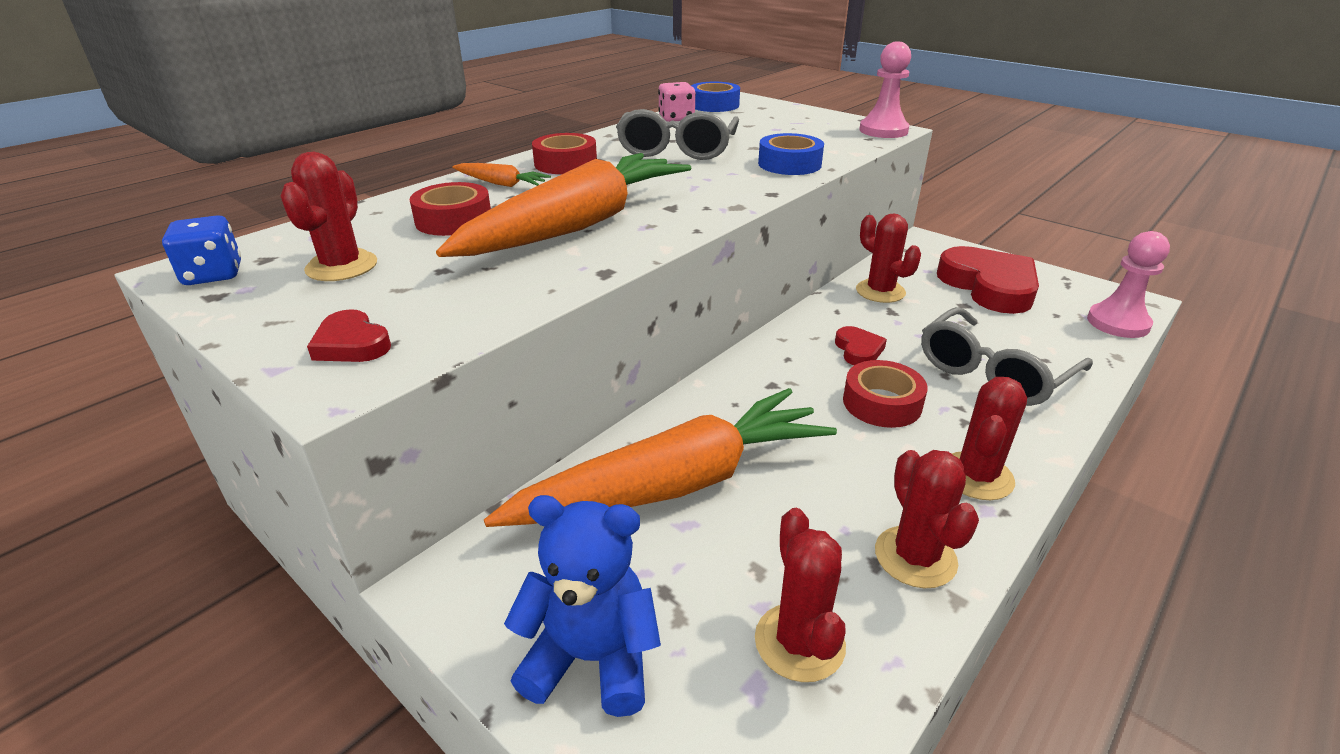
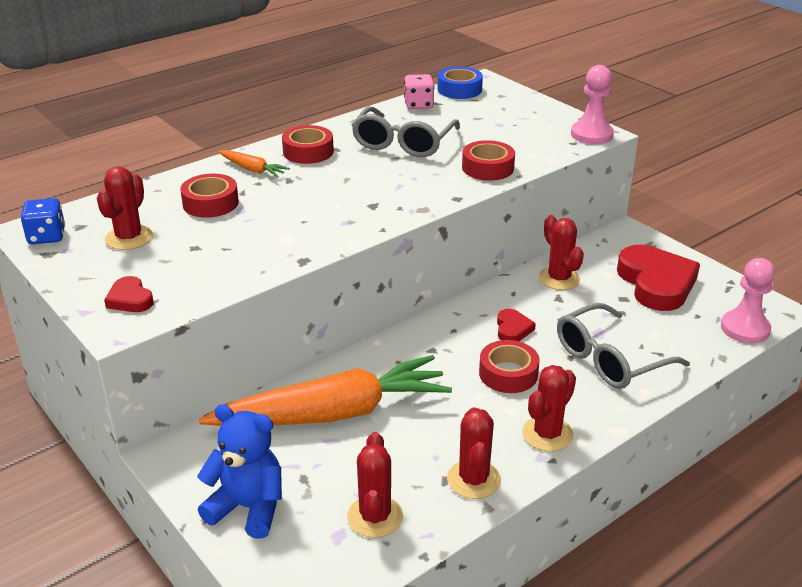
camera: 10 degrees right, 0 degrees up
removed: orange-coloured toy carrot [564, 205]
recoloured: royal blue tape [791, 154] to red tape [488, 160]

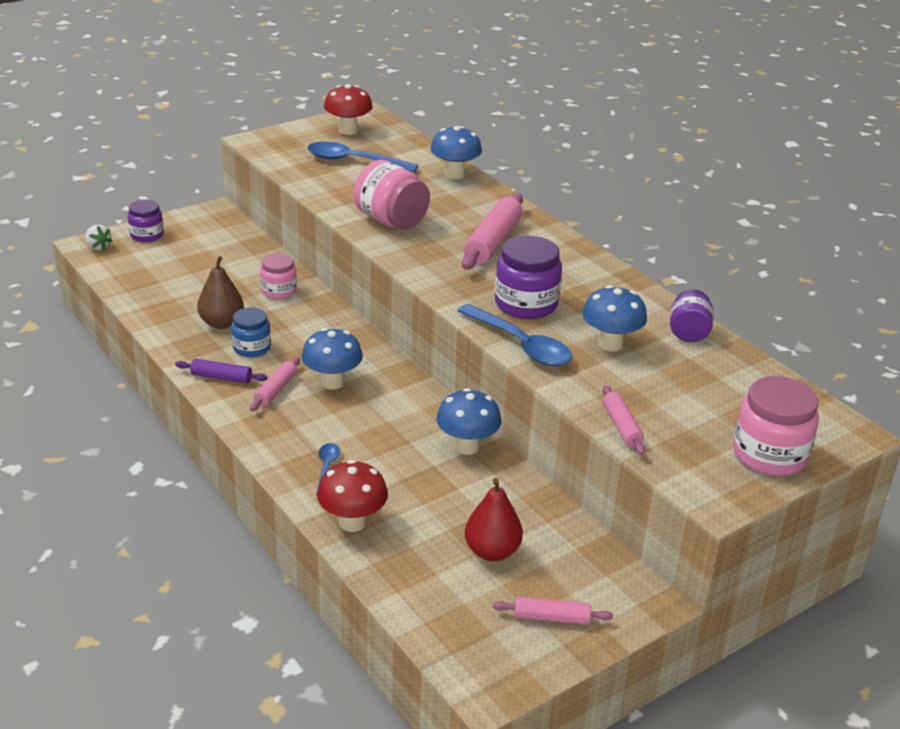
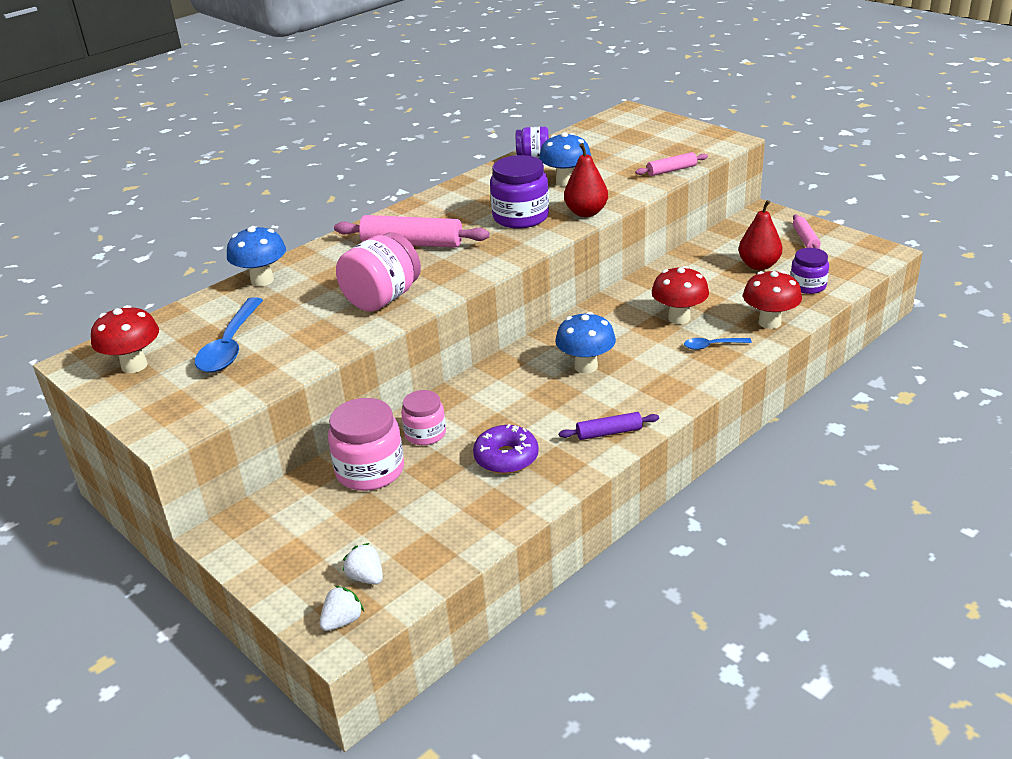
camera: 95 degrees left, 0 degrees up
removed: royal blue preserve jar [251, 332]; rosy dough roller [275, 384]; royal blue toadstool [469, 421]
added: pure white berry [363, 564]; red toadstool [680, 295]
moved: rosy preserve jar [776, 426] to [366, 444]; purple preserve jar [146, 221] to [809, 271]
replaced: russet pear [220, 292] to purple donut [506, 449]; royal blue spoon [515, 335] to red pear [586, 180]
turned: purple dough roller [221, 371] = [609, 426] 75 degrees clockwise

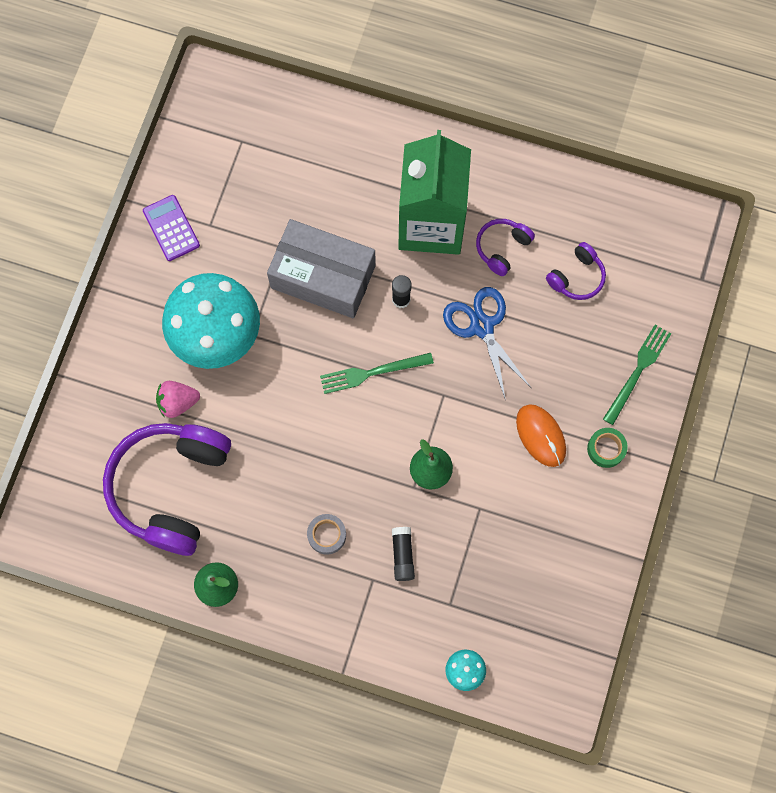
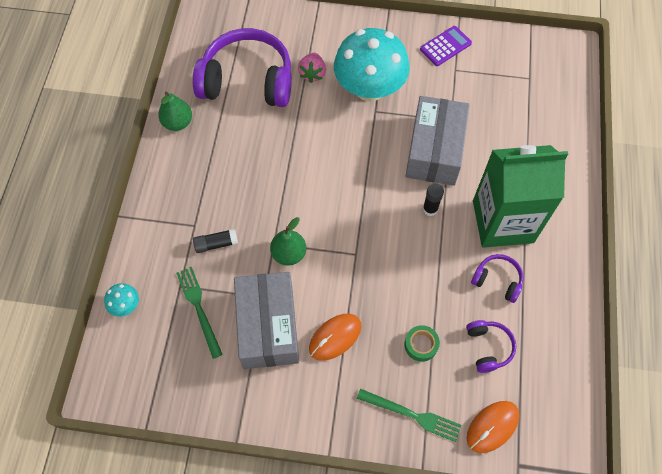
camera: 80 degrees right, 10 degrees down
removed: ash-grey tape [326, 534]; royal blue pair of scissors [487, 342]
added: ash-grey parcel [266, 320]; orange-coloured PC mouse [493, 427]
moved: emerald dinner fork [377, 373] to [199, 313]; emerald tape [607, 448] to [422, 343]
turned: rosy berry [178, 399] = [312, 68] 150 degrees counterclockwise; purple over-ear headphones [576, 271] = [491, 346] 135 degrees counterclockwise

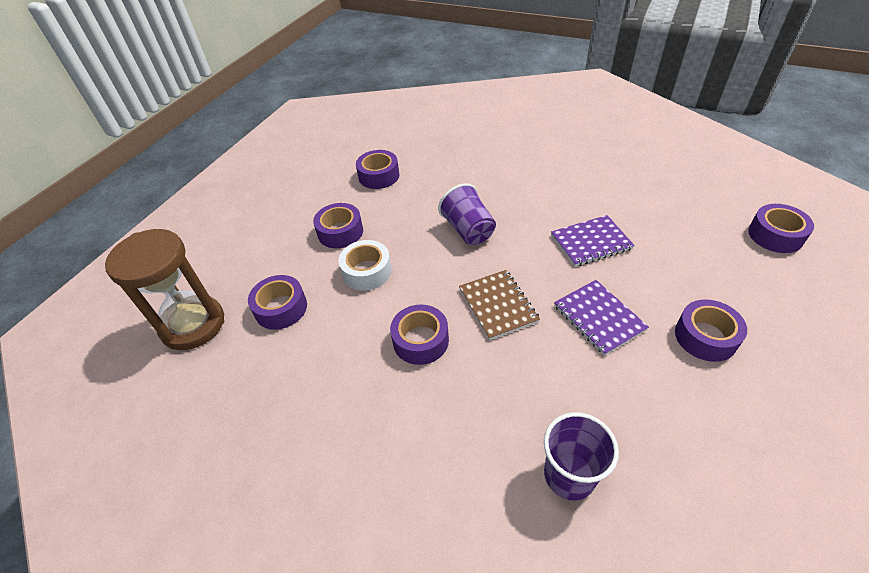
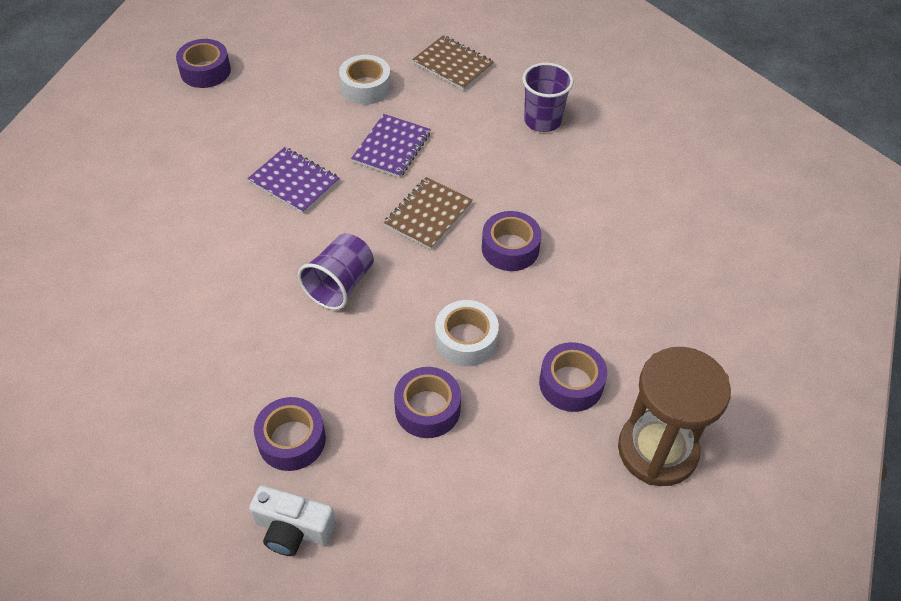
camera: 130 degrees left, 5 degrees up
added: pure white photo camera [292, 520]; russet exercise book [453, 62]
recoloured: purple tape [711, 330] to pure white tape [365, 80]

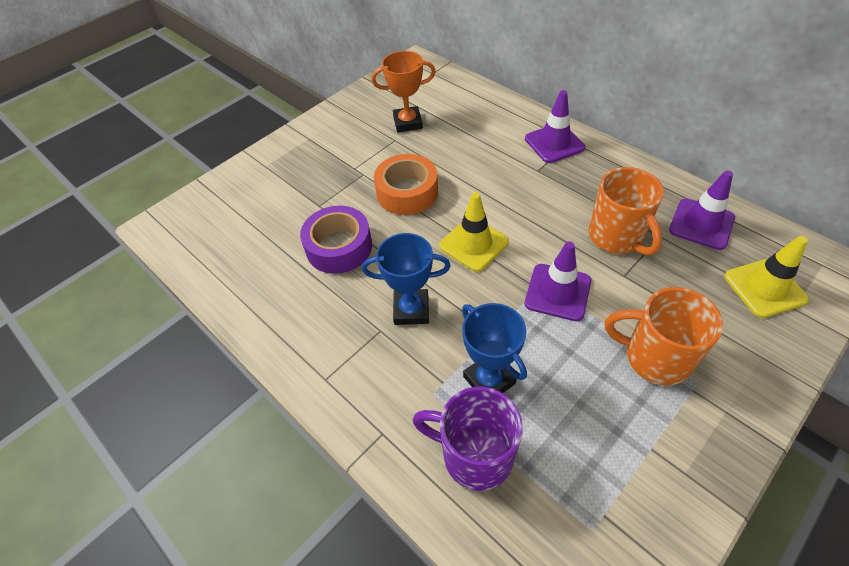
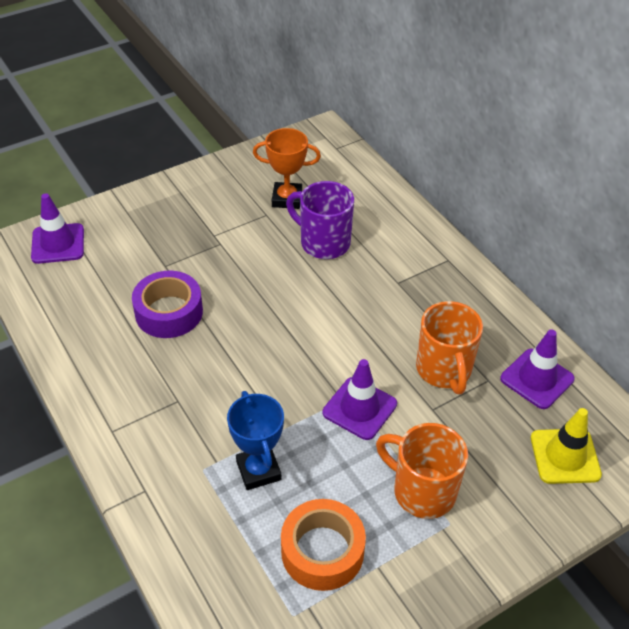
camera: 10 degrees right, 5 degrees down
removed: royal blue award cup [406, 279]; yellow road cone [474, 232]
moved: purple road cone [555, 126] to [57, 228]; orange-coloured tape [406, 184] to [323, 545]; purple coffee mug [467, 439] to [320, 220]

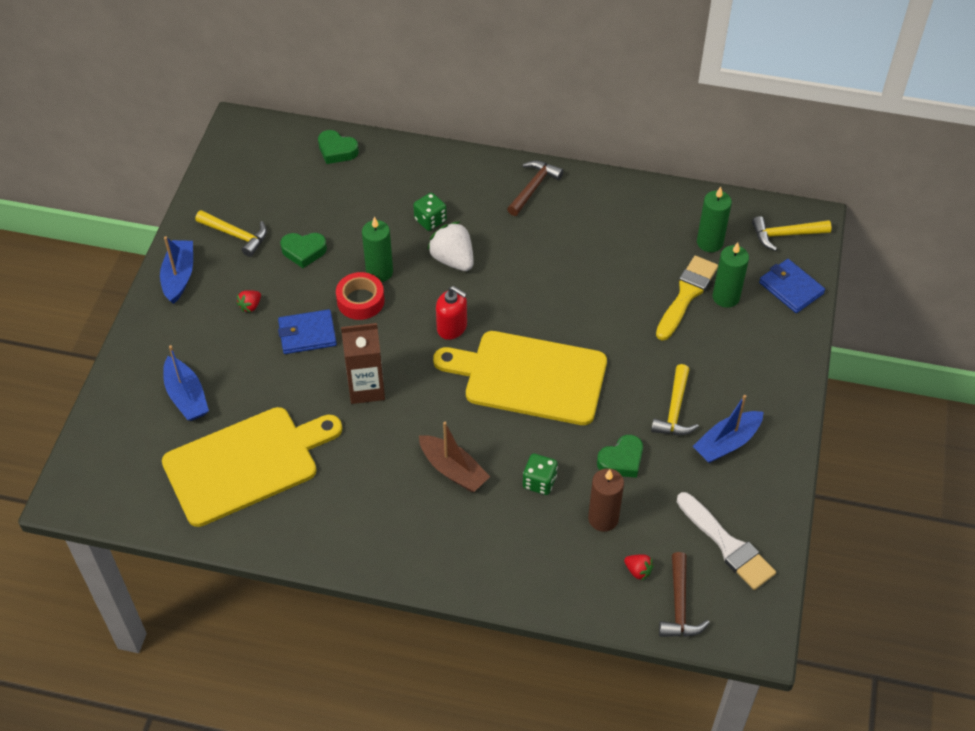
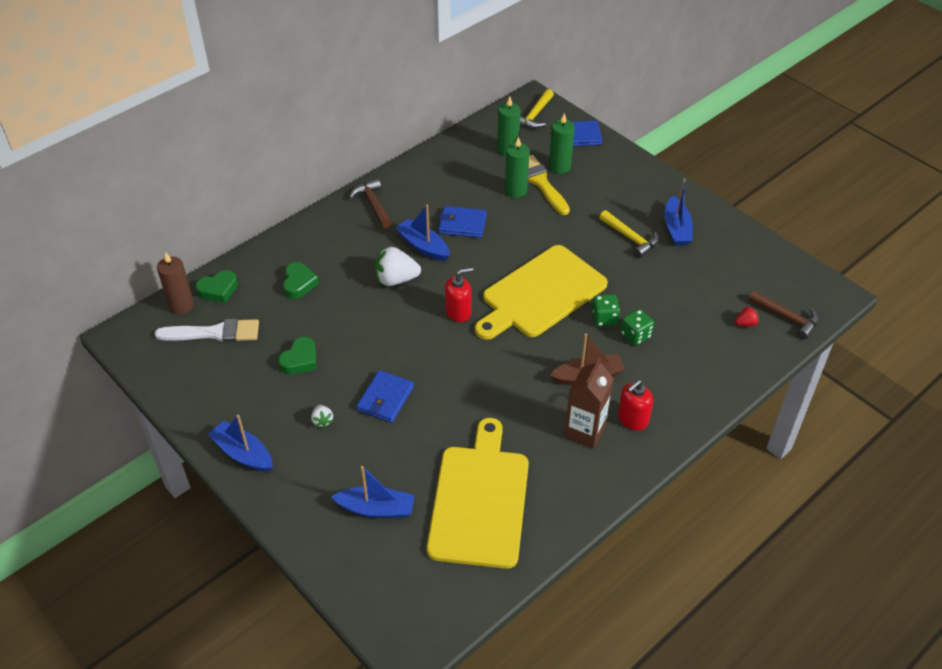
camera: 55 degrees left, 5 degrees down
removed: yellow hammer [231, 233]; red tape [360, 296]
added: royal blue boat [423, 233]; royal blue billfold [462, 222]; red pump bottle [635, 405]
moved: pure white paintbrush [726, 541] to [207, 330]; russet wax candle [606, 500] to [175, 283]; emerald heart shape [620, 456] to [301, 280]; emerald wax candle [377, 249] to [517, 167]; russet carton [363, 363] to [589, 403]; emerald game die [430, 212] to [606, 310]
recoloured: red berry [249, 301] to pure white berry [322, 416]

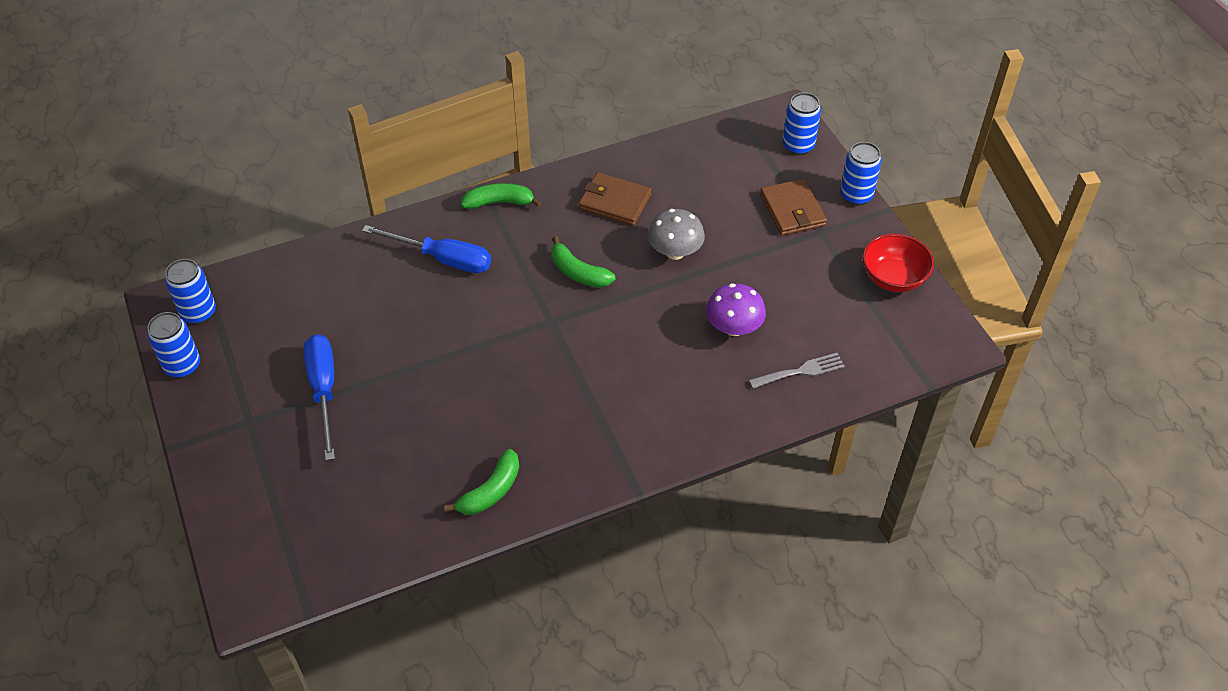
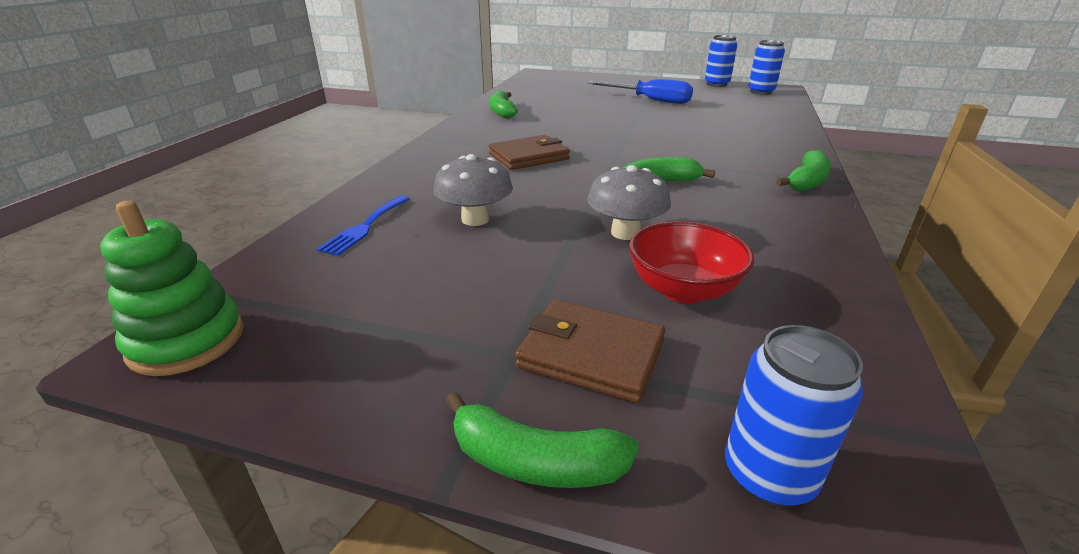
camera: 130 degrees right, 20 degrees down
removed: royal blue screwdriver [426, 249]
added: emerald ring stacker [171, 288]
moved: russet billfold [615, 199] to [529, 152]; red deep dish [898, 263] to [691, 262]
replaced: royal blue can [861, 174] to emerald toy banana [542, 440]
recoloured: ash-grey dinner fork [797, 371] to royal blue dinner fork [363, 225]; purple toadstool [736, 309] to ash-grey toadstool [473, 190]

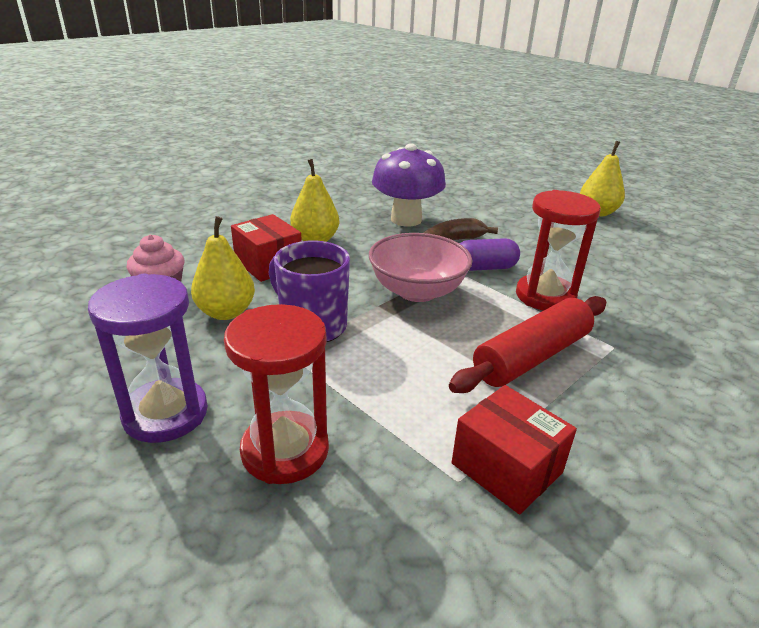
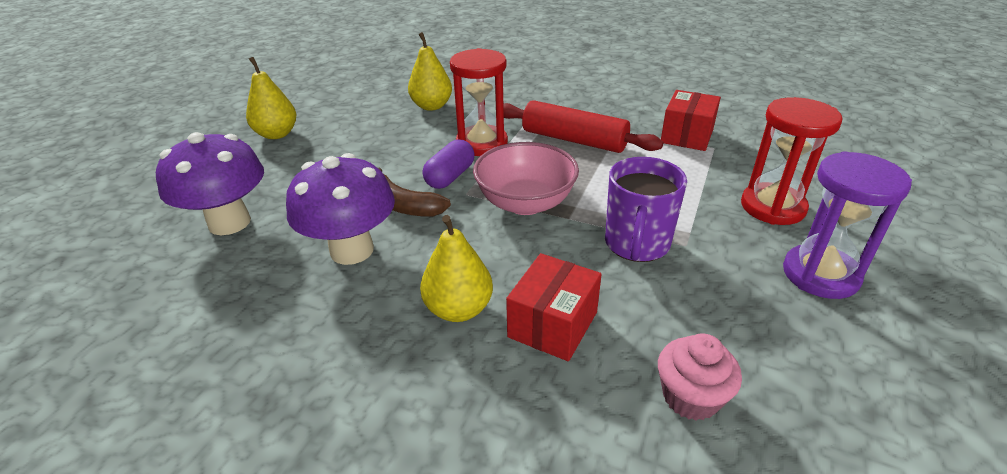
camera: 110 degrees left, 5 degrees up
added: purple toadstool [210, 183]
moved: yellow pear [223, 268] to [430, 71]
turned: purple pill [490, 254] = [449, 164] 60 degrees clockwise

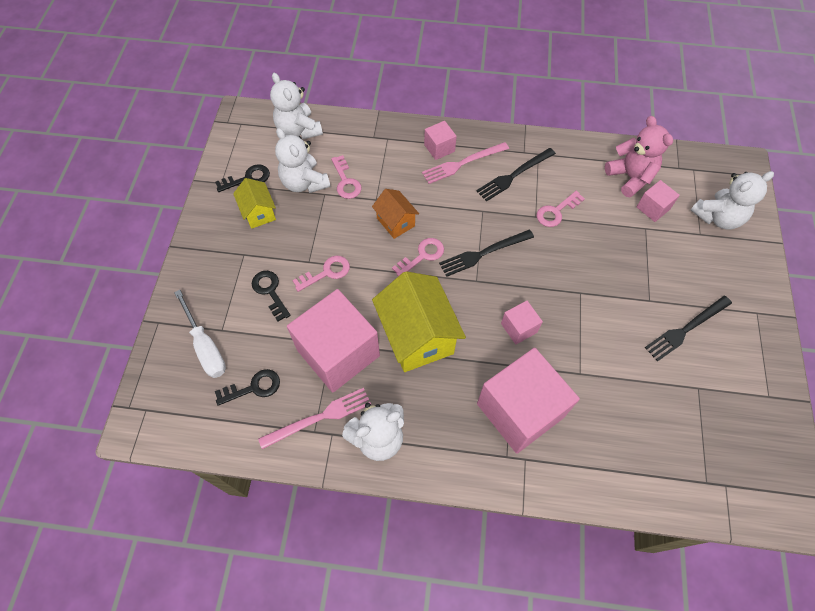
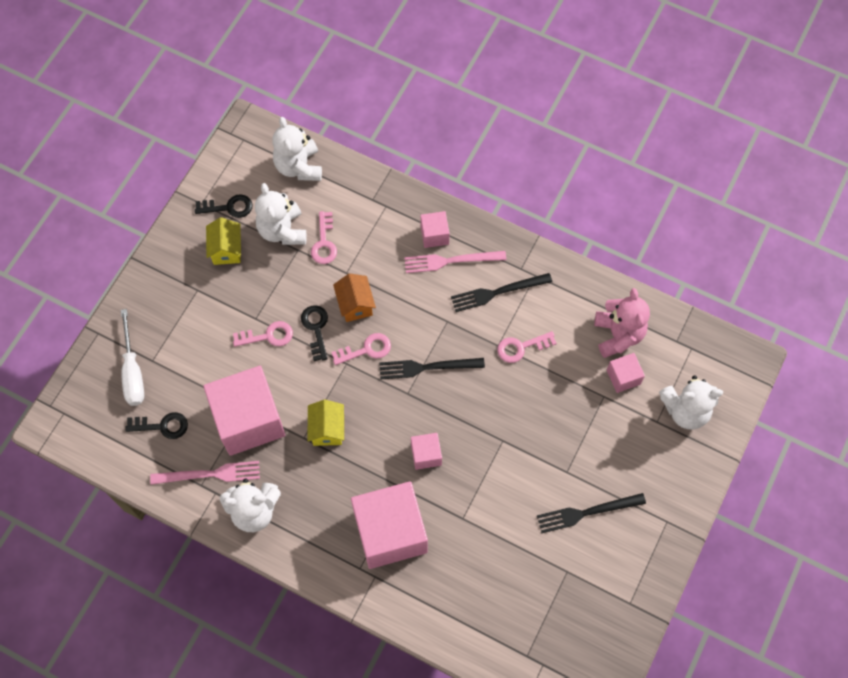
camera: 20 degrees right, 5 degrees up
moved: jet-black door key [271, 296] to [314, 333]
resized: yellow house [419, 321] = [326, 423] x0.54

